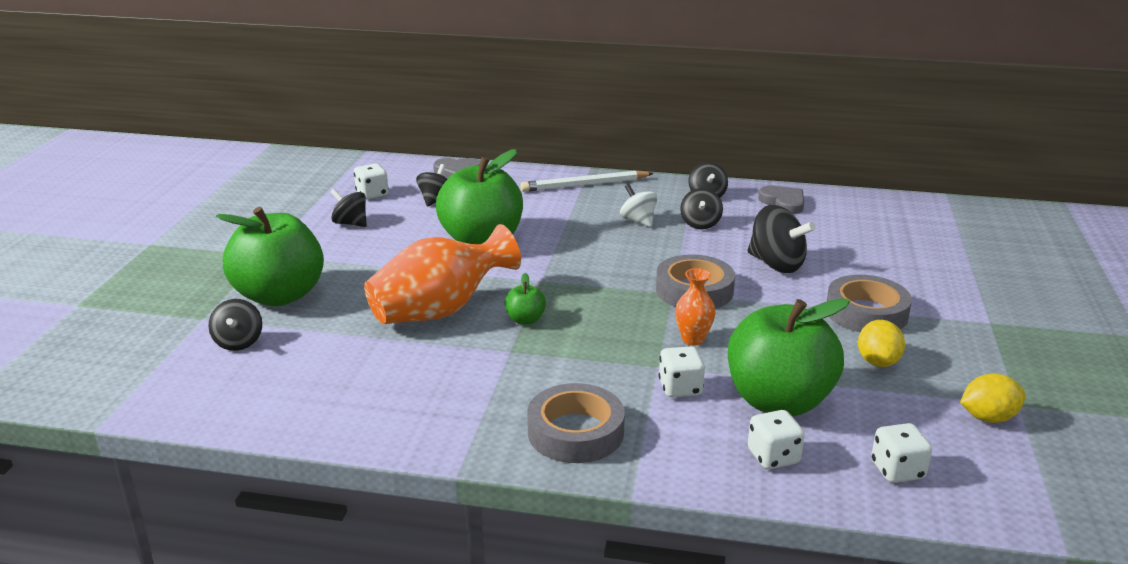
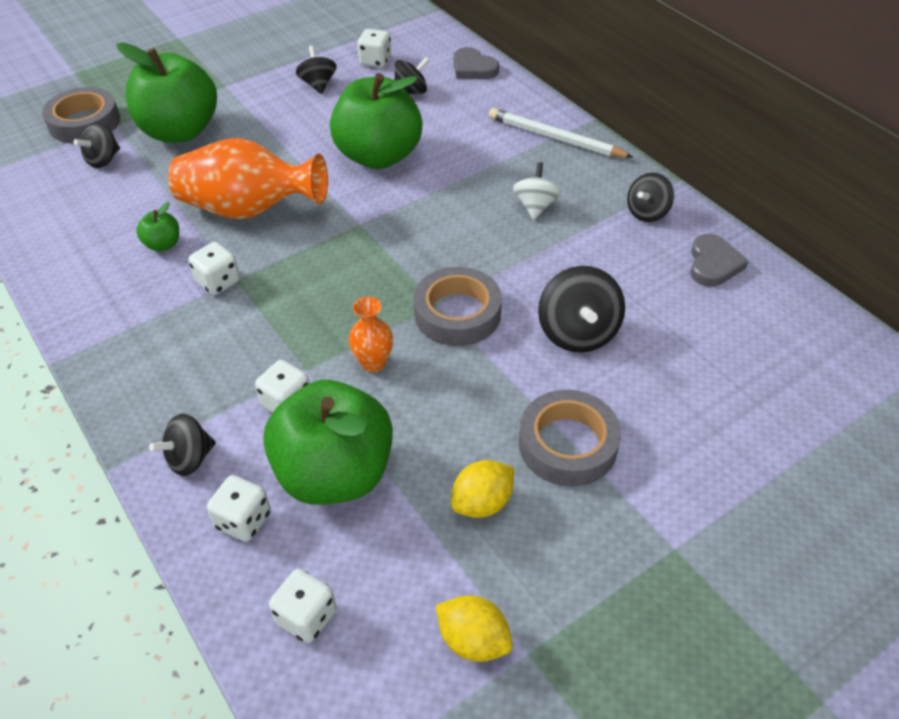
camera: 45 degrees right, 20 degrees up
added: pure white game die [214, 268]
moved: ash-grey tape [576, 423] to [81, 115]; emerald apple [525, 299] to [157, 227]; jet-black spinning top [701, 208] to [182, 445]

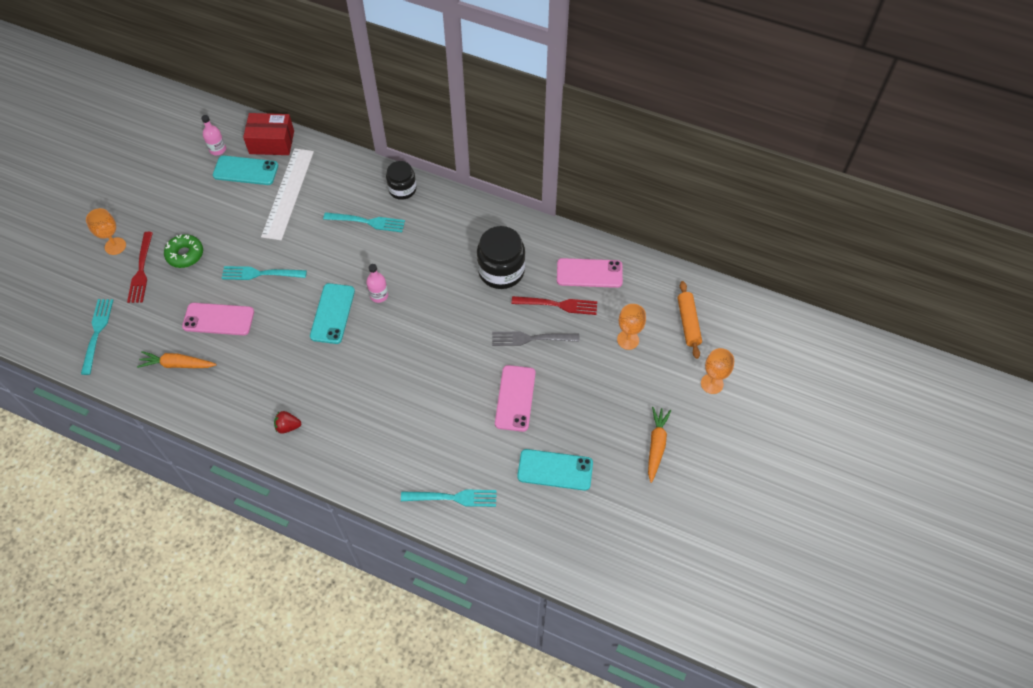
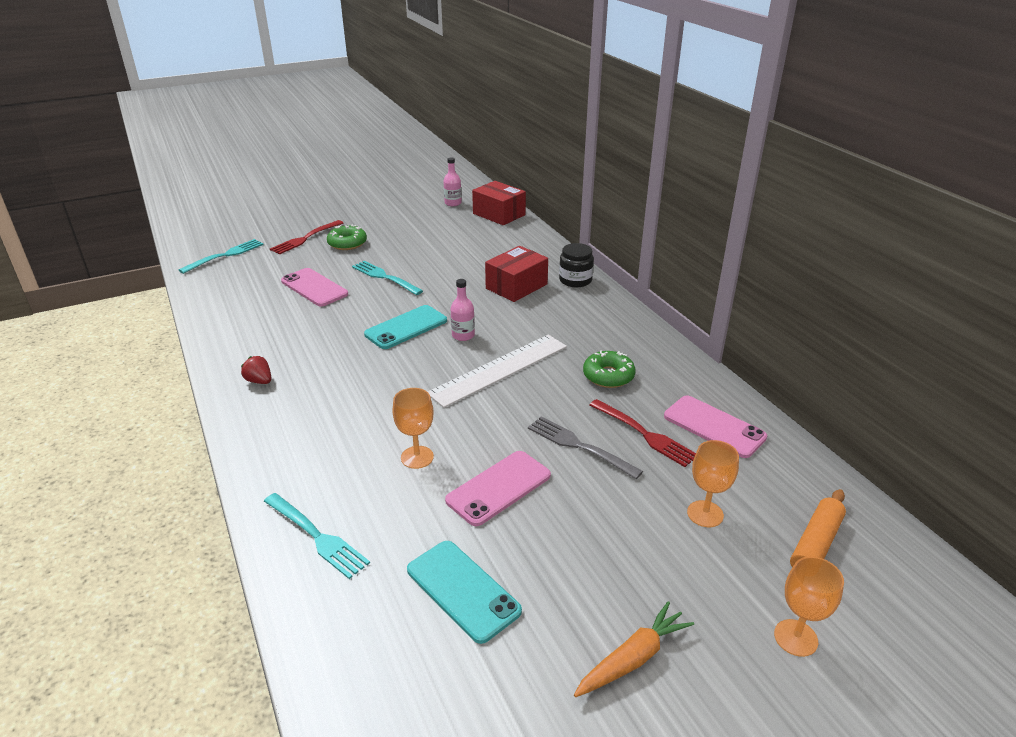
camera: 40 degrees right, 25 degrees down
removed: orange-coloured toy carrot [177, 359]; teal phone [245, 170]
moved: orange-coloured chalice [106, 231] to [413, 428]; pure white straightedge [287, 194] to [497, 371]
replaced: teal dinner fork [364, 222] to red parcel [516, 274]; jet-black preserve jar [501, 257] to emerald donut [609, 369]

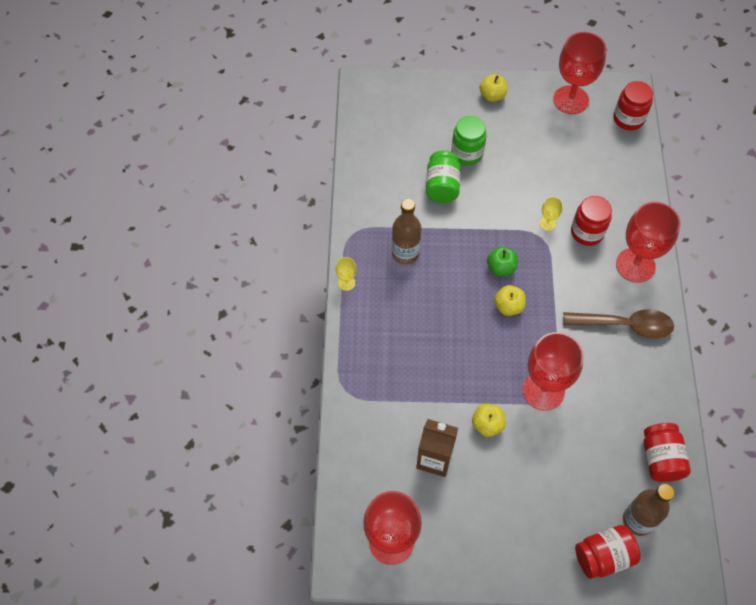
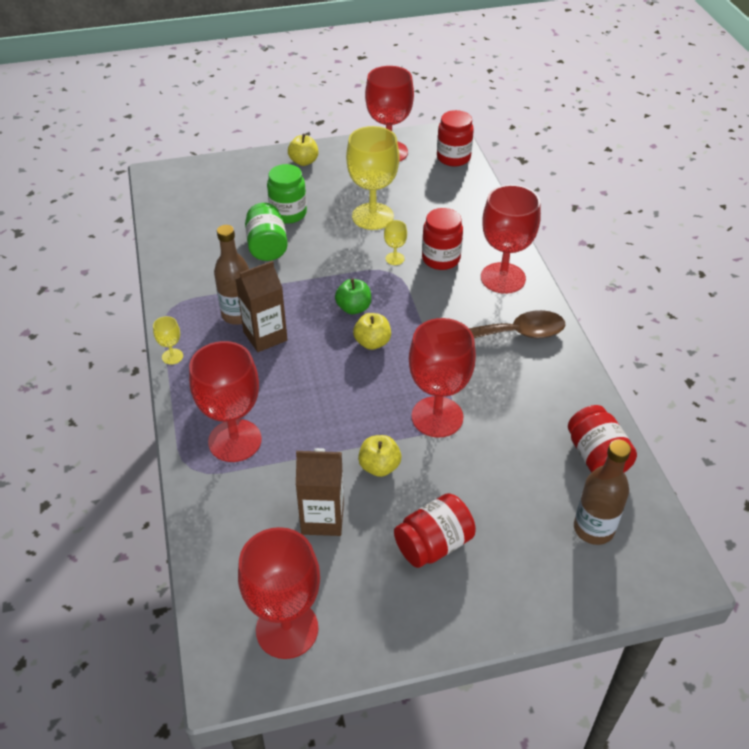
camera: 15 degrees left, 15 degrees down
added: red chalice [225, 401]; russet carton [261, 306]; yellow chalice [372, 178]
moved: red preserve jar [607, 552] to [435, 530]

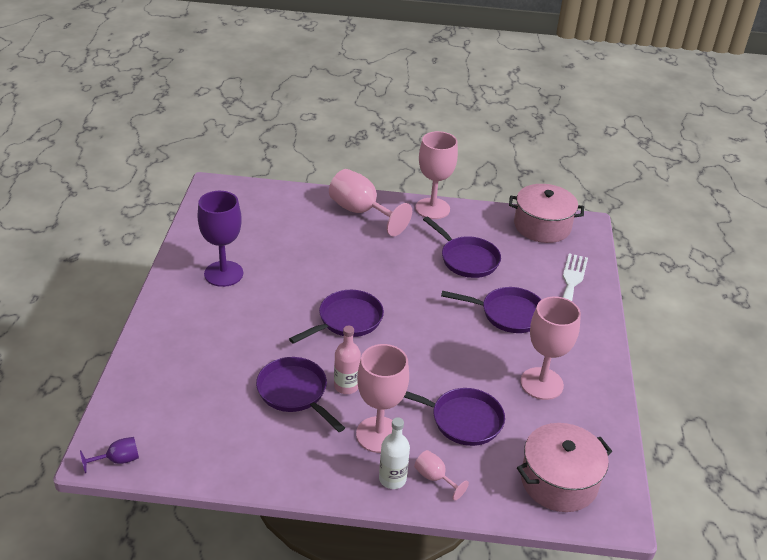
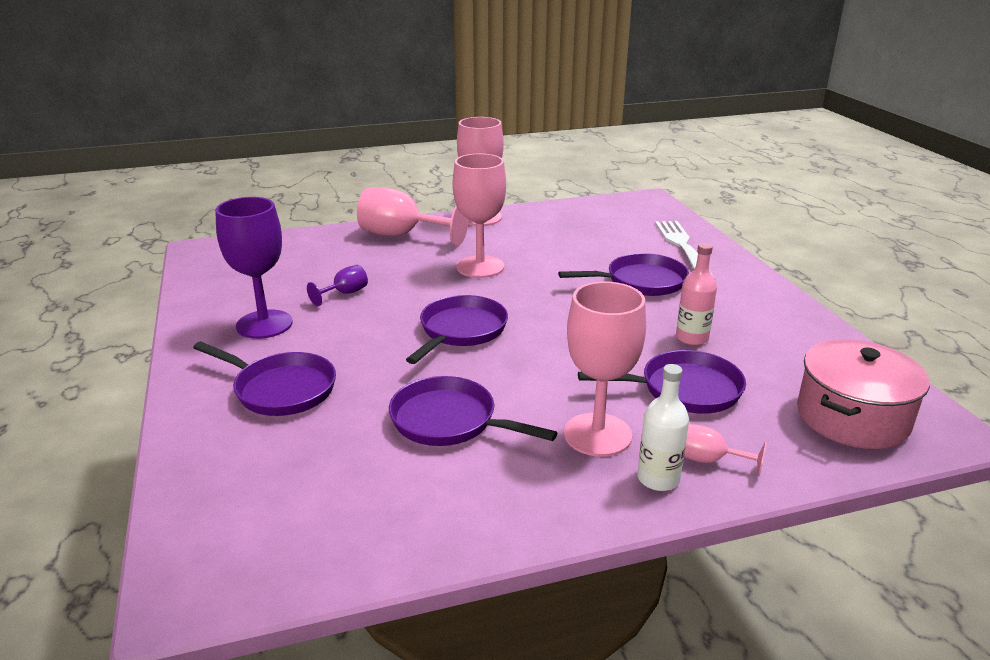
camera: 20 degrees left, 10 degrees down
removed: rosy stockpot [546, 213]
moved: purple skillet [462, 247] to [264, 379]; purple chalice [109, 455] to [337, 285]; rosy chalice [550, 348] to [479, 215]; rosy drink bottle [347, 360] to [696, 294]

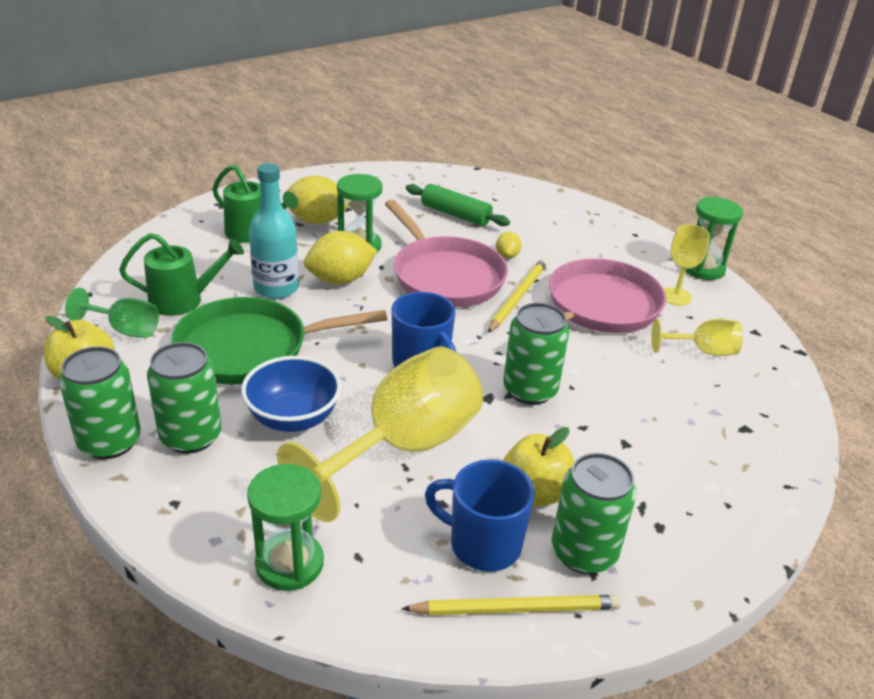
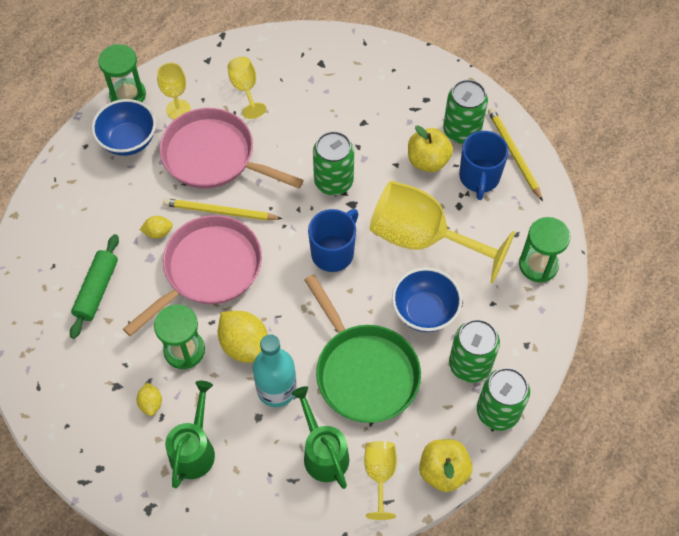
camera: 105 degrees left, 25 degrees up
added: royal blue deep dish [124, 127]
recoloured: emerald chalice [112, 313] to yellow chalice [380, 480]
resized: yellow toy lemon [317, 200] = [149, 399] x0.51

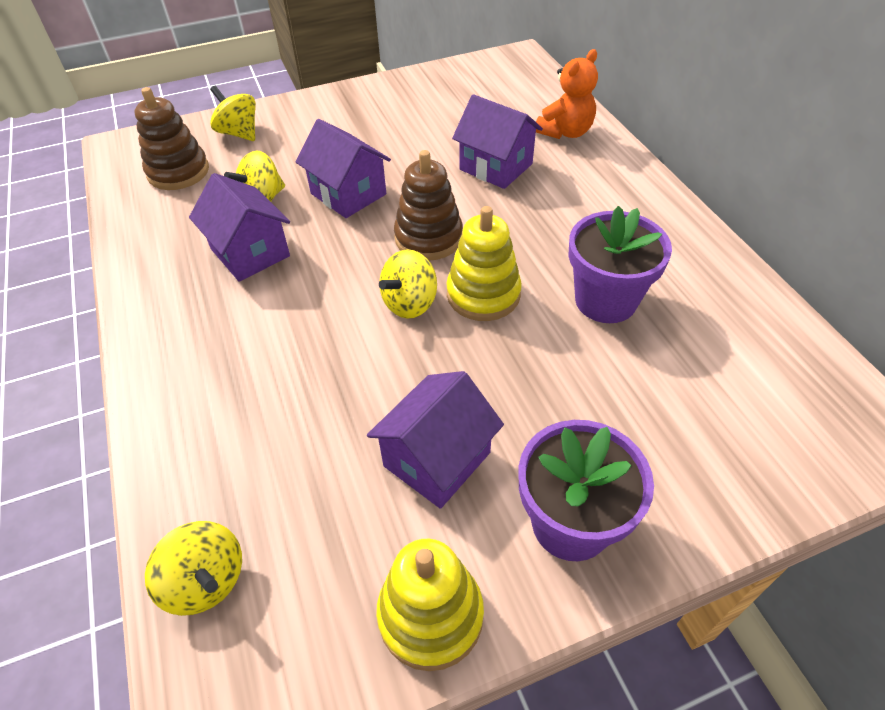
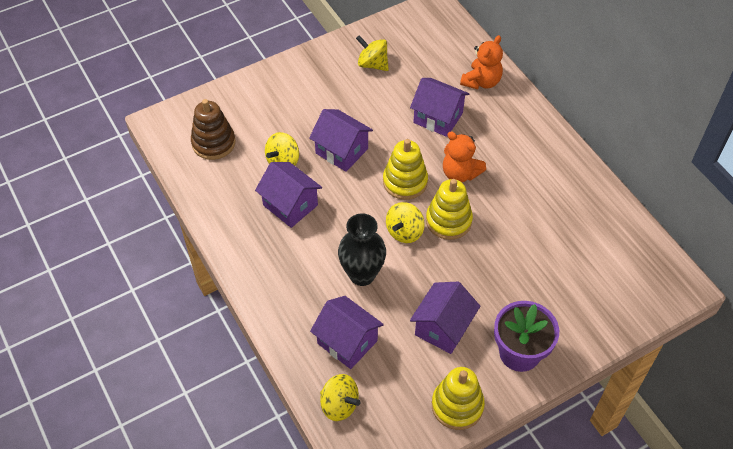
camera: 10 degrees left, 5 degrees up
removed: purple flower pot [620, 264]
added: purple house [347, 332]; jet-black tall vase [362, 250]; orange-coloured stuffed bear [464, 157]
moved: yellow spinning top [233, 113] to [372, 53]
recoloured: russet ring stacker [428, 205] to yellow ring stacker [405, 169]

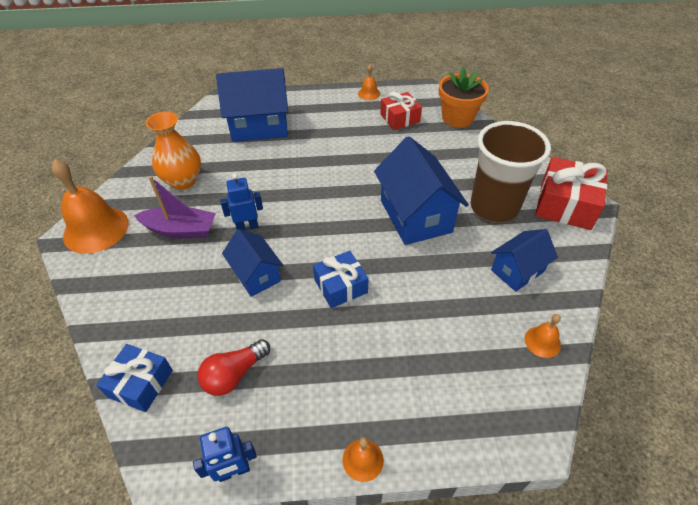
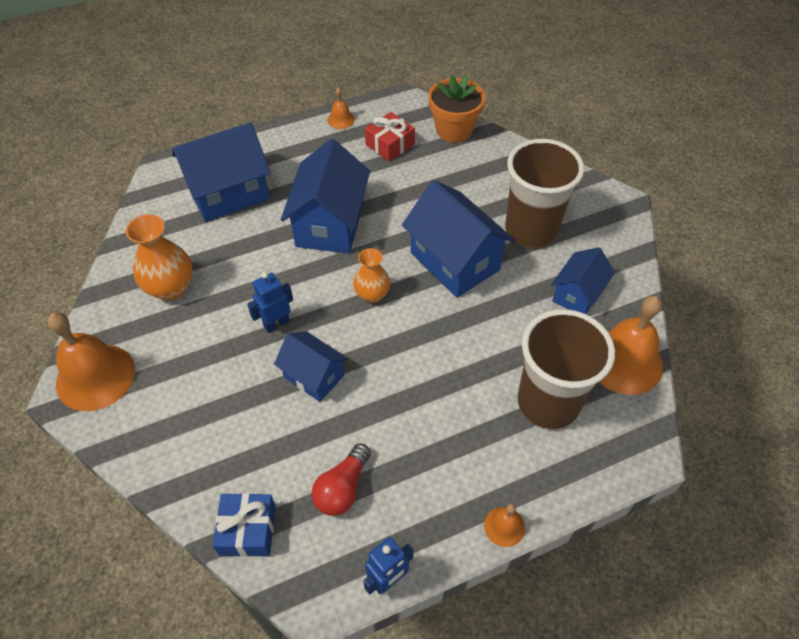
camera: 20 degrees left, 5 degrees up
removed: purple boat [175, 207]; royal blue present [341, 279]; red present [571, 193]
added: royal blue house [325, 196]; orange-coloured tall vase [371, 275]; russet tumbler [566, 369]
resized: orange-coloured bell [542, 336] = [631, 345] x2.15

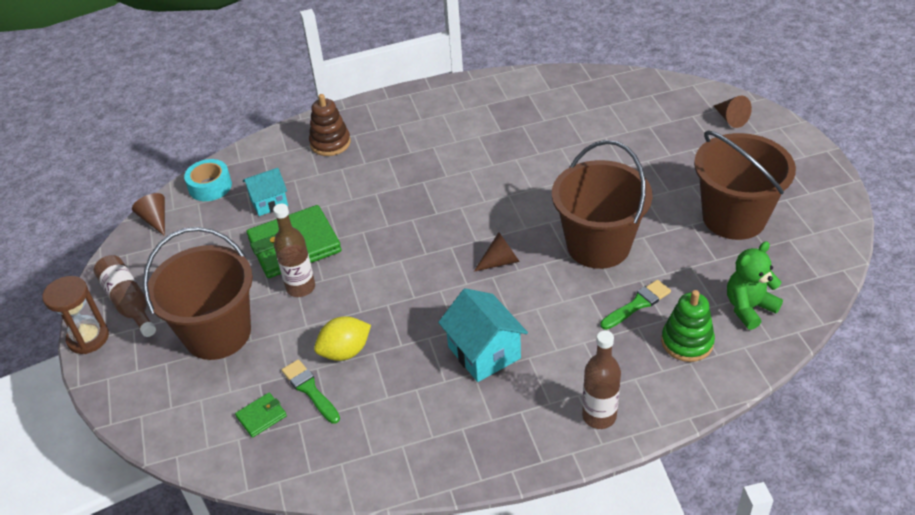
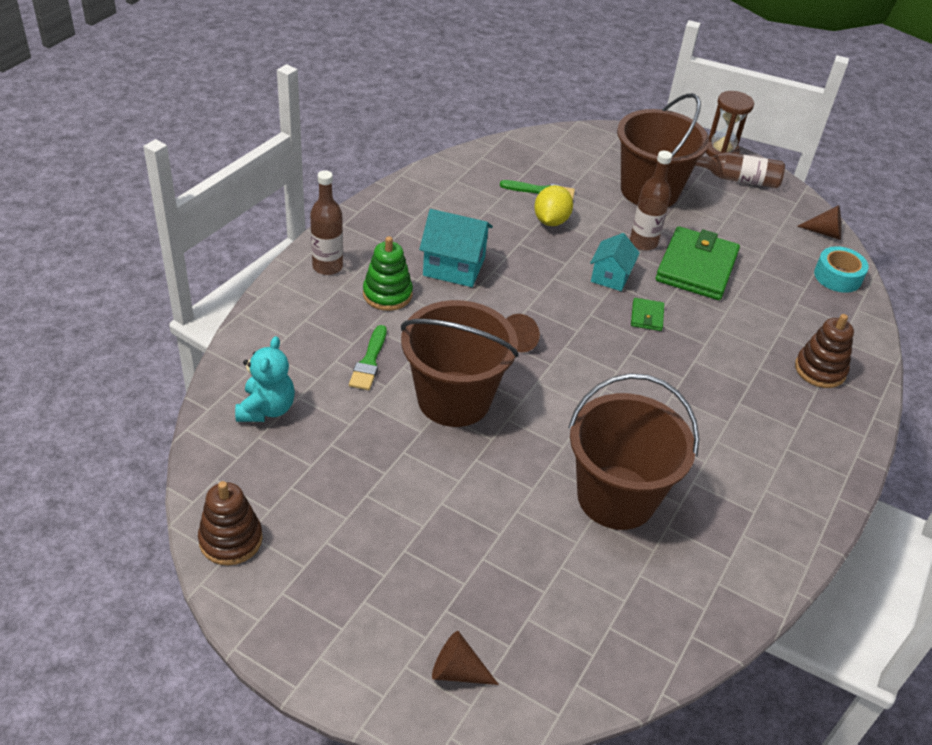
camera: 130 degrees right, 0 degrees up
added: russet ring stacker [230, 523]
moved: emerald ring stacker [688, 326] to [388, 273]; russet pail [745, 185] to [633, 451]; teal house [265, 192] to [615, 262]; emerald billfold [261, 415] to [647, 314]
recoloured: emerald stuffed bear [755, 285] to teal stuffed bear [265, 379]

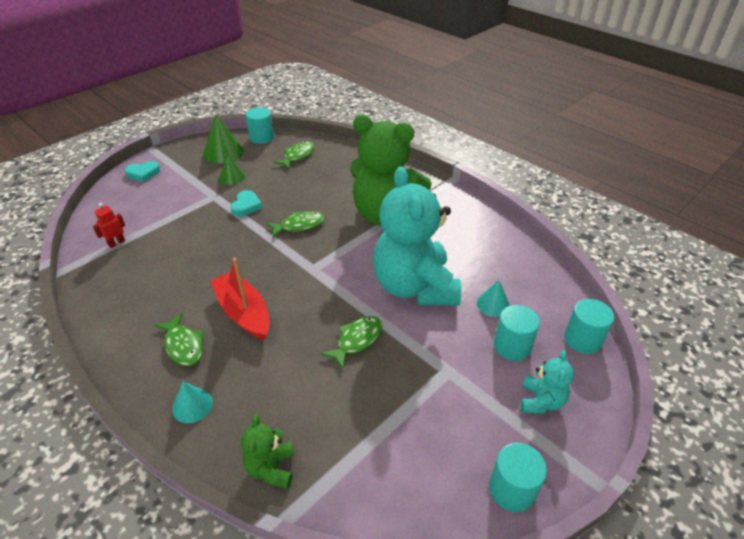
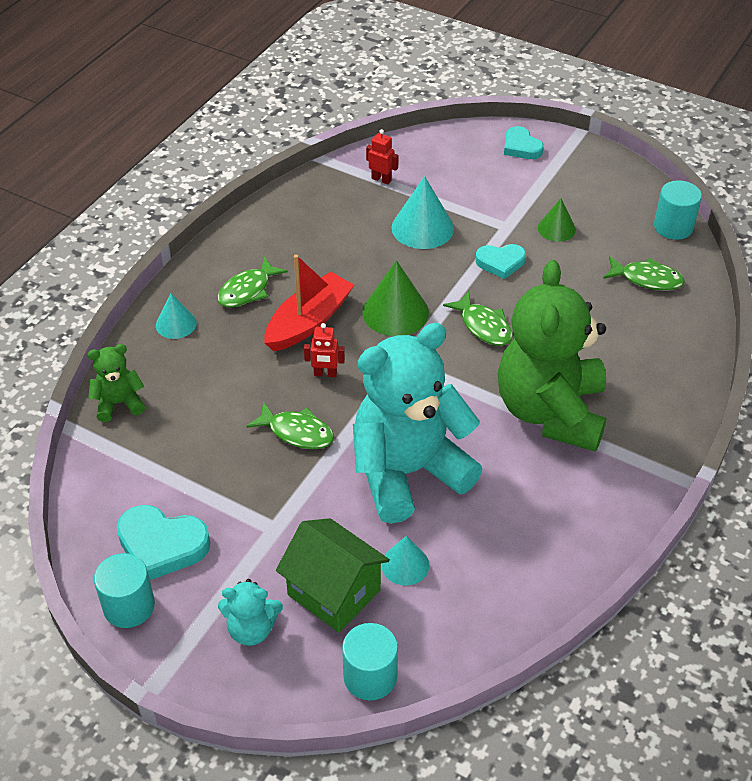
camera: 75 degrees right, 5 degrees up
added: teal heart shape [163, 542]; red robot figure [324, 350]; teal cone shape [423, 212]
moved: emerald cone shape [223, 139] to [395, 298]
replaced: teal cylinder [517, 333] to emerald house [333, 575]

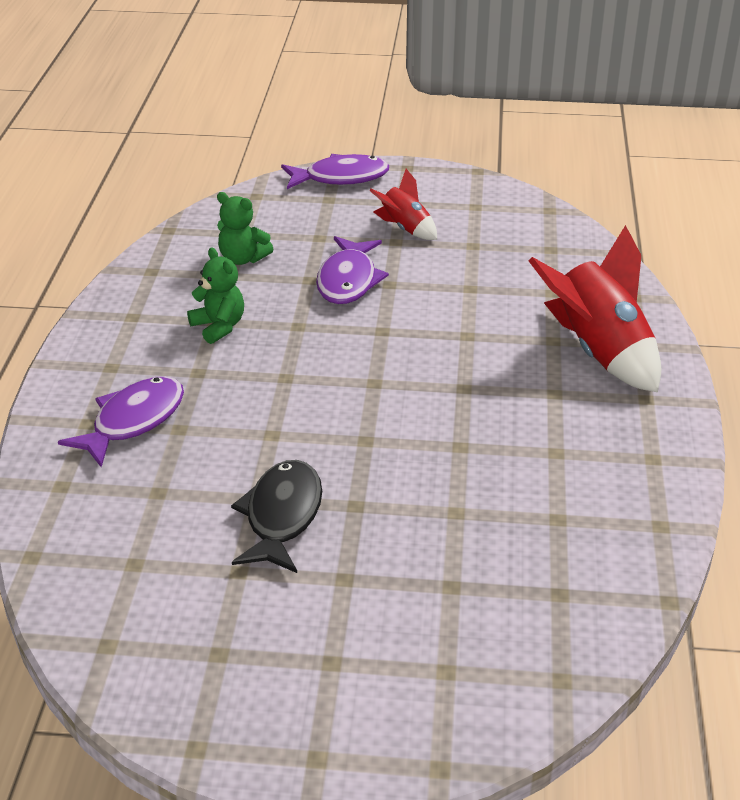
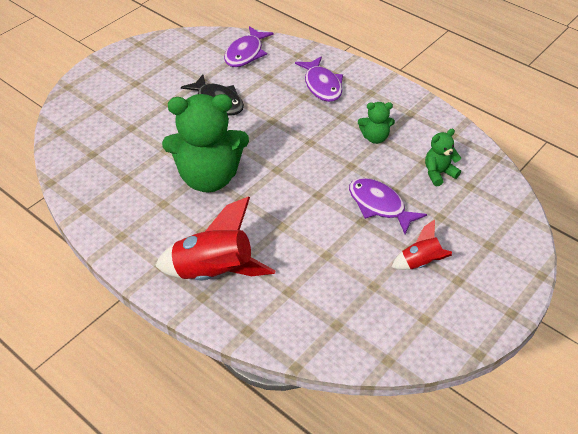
camera: 125 degrees right, 10 degrees up
added: emerald stuffed bear [205, 143]
moved: purple toy fish [335, 171] to [249, 46]

